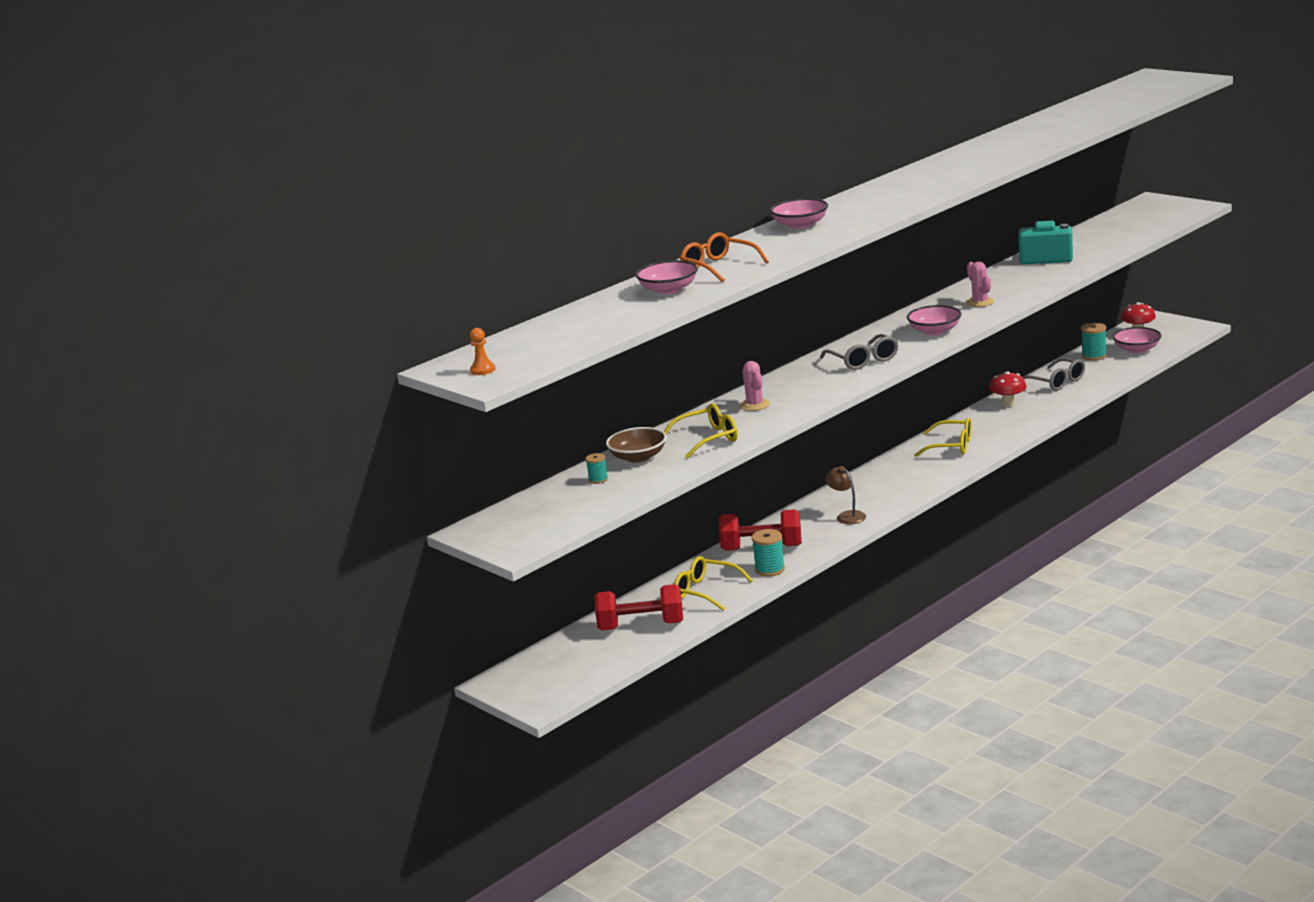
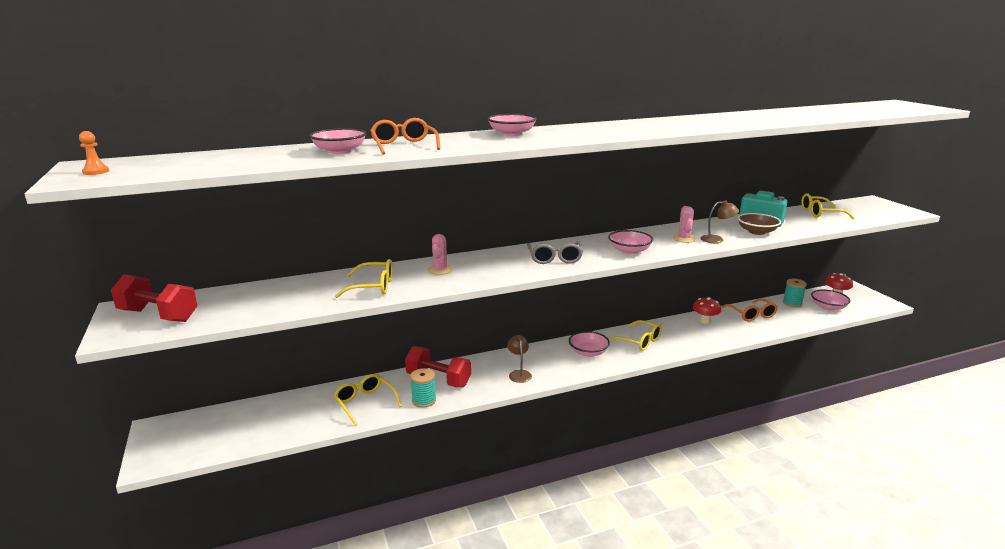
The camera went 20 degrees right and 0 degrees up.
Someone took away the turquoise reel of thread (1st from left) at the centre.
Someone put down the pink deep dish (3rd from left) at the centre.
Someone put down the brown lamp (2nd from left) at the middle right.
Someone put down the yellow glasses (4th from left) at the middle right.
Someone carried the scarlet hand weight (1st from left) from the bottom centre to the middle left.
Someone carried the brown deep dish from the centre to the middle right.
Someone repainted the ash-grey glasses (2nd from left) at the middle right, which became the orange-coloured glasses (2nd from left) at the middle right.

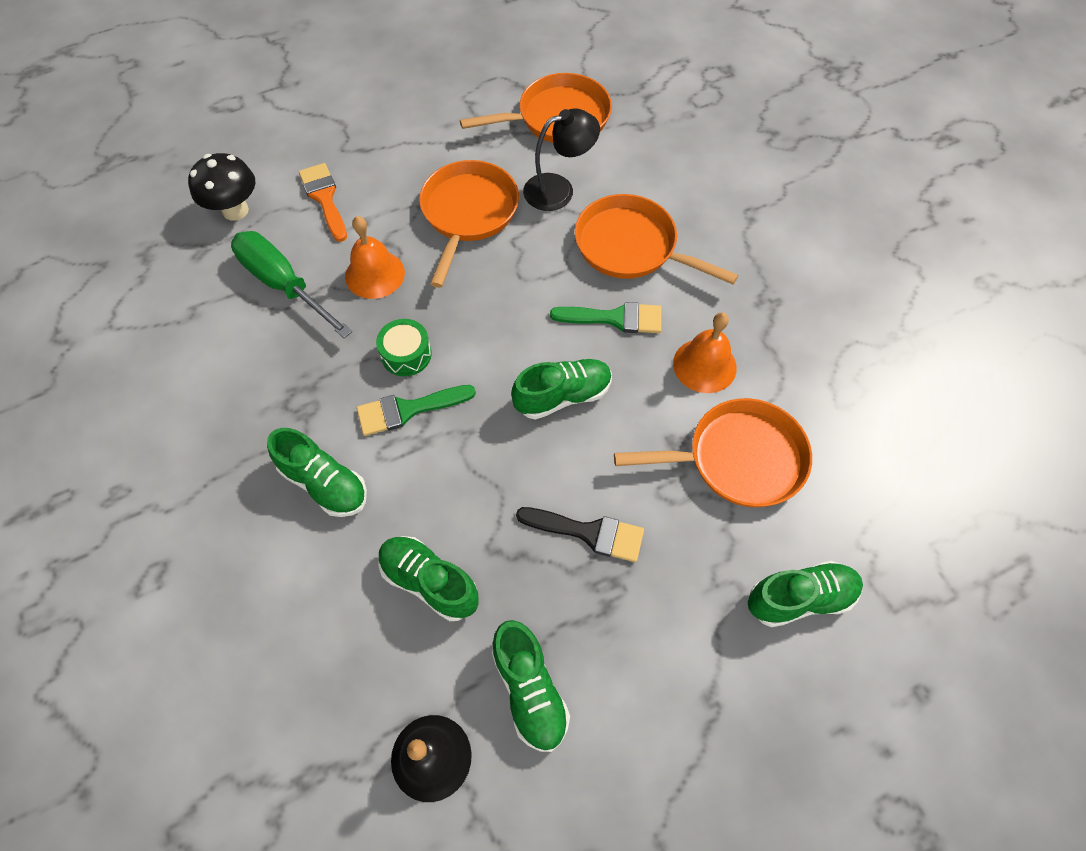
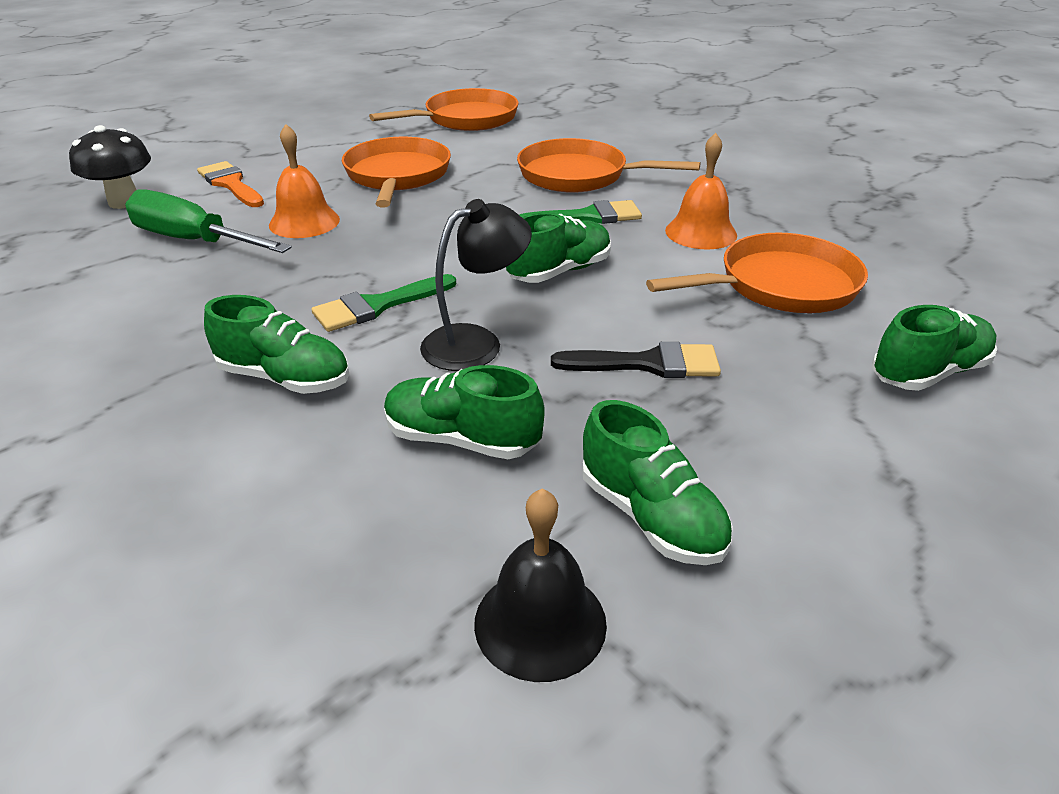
The camera went 15 degrees left and 25 degrees down.
Someone took away the green toy drum at the centre.
Someone carried the jet-black lamp from the top centre to the centre.

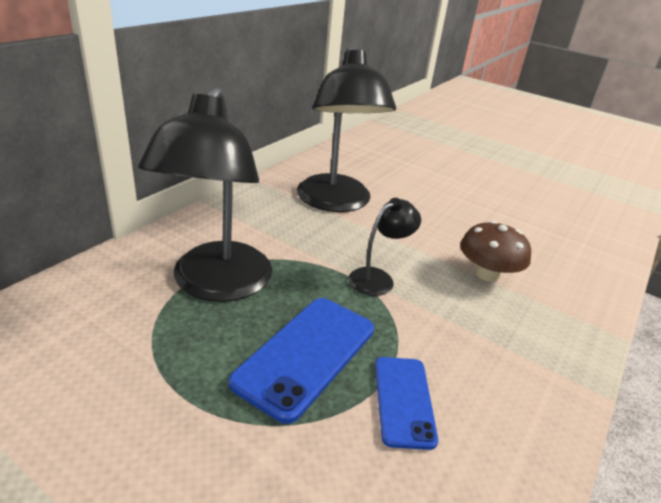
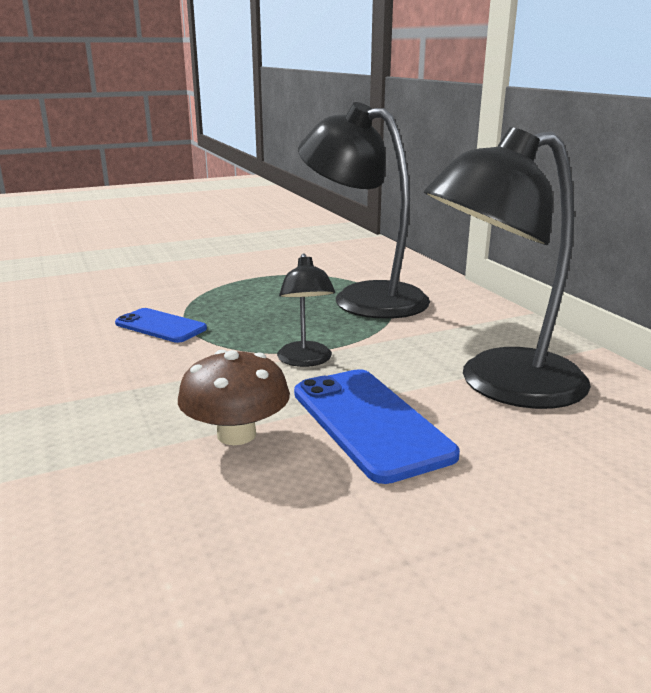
The camera went 125 degrees right and 10 degrees down.
Someone carried the cobalt smartphone (1st from left in the first image) from the bottom centre to the centre.
Someone rotated the jet-black lamp (2nd from left in the first image) at the top centre by 45 degrees counterclockwise.

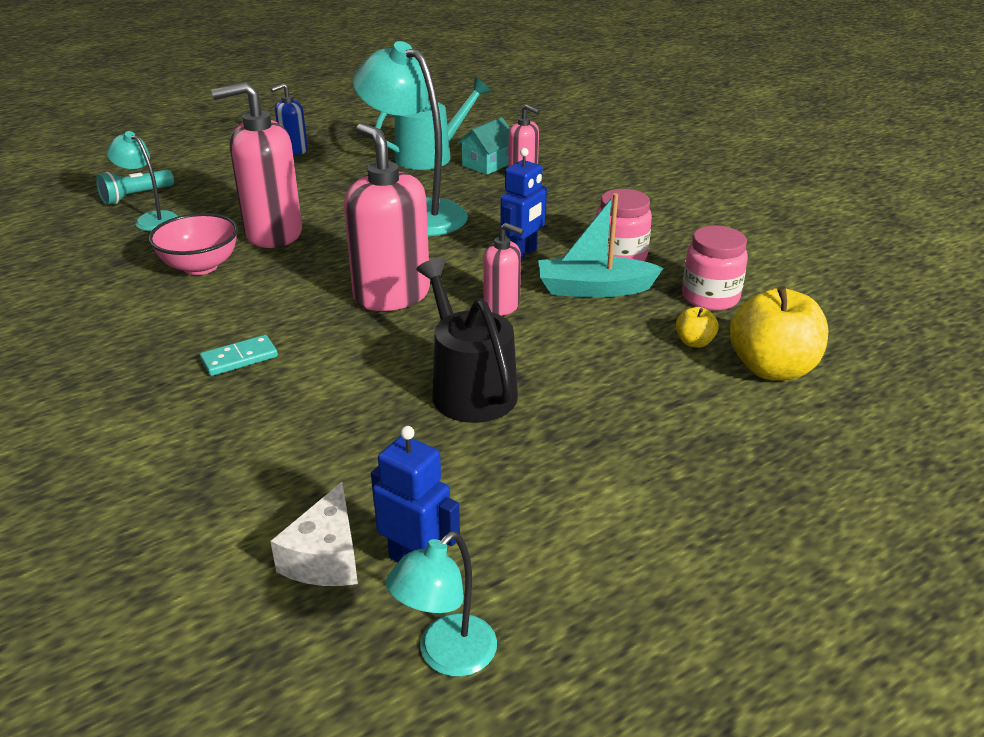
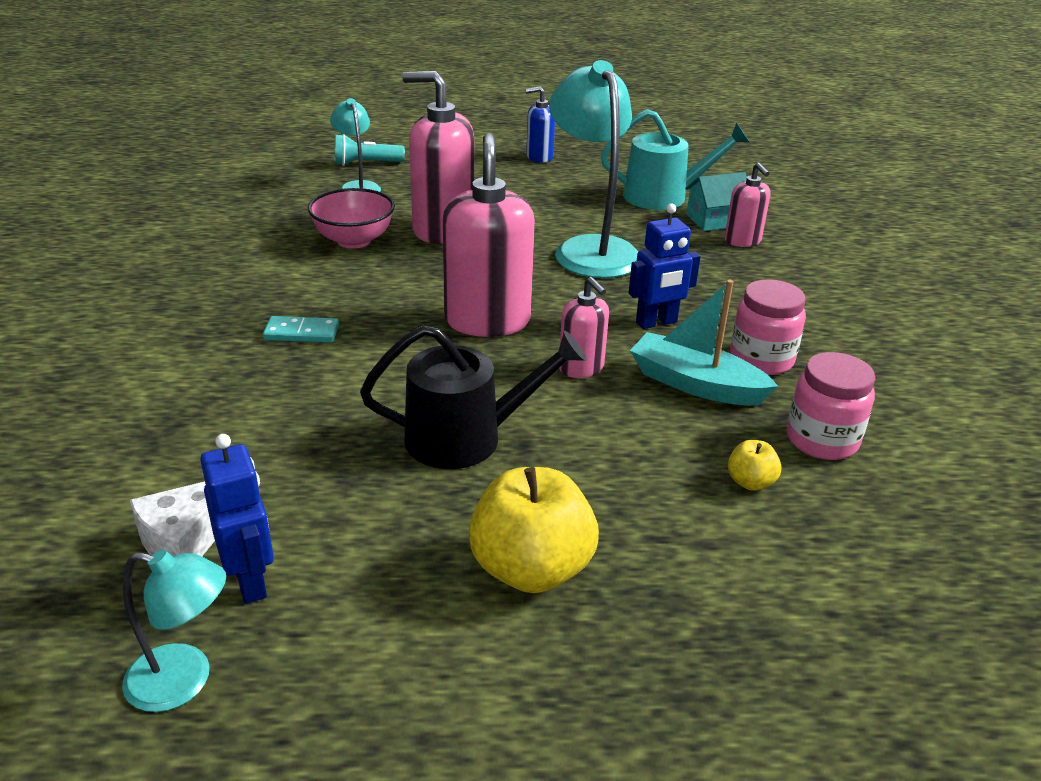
The camera went 30 degrees right and 0 degrees up.
Someone carried the yellow apple (2nd from left in the first image) from the middle right to the bottom centre.
Someone rotated the turquoise lamp (3rd from left in the first image) at the bottom centre by 150 degrees counterclockwise.
Someone rotated the jet-black watering pot at the centre by 75 degrees clockwise.

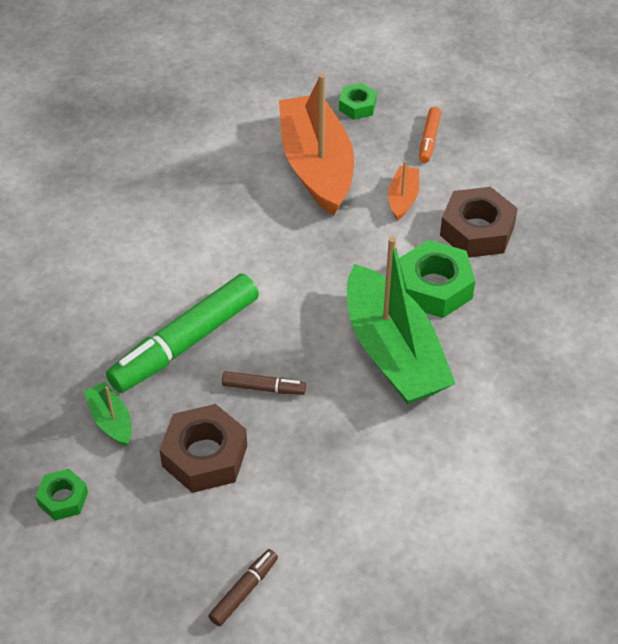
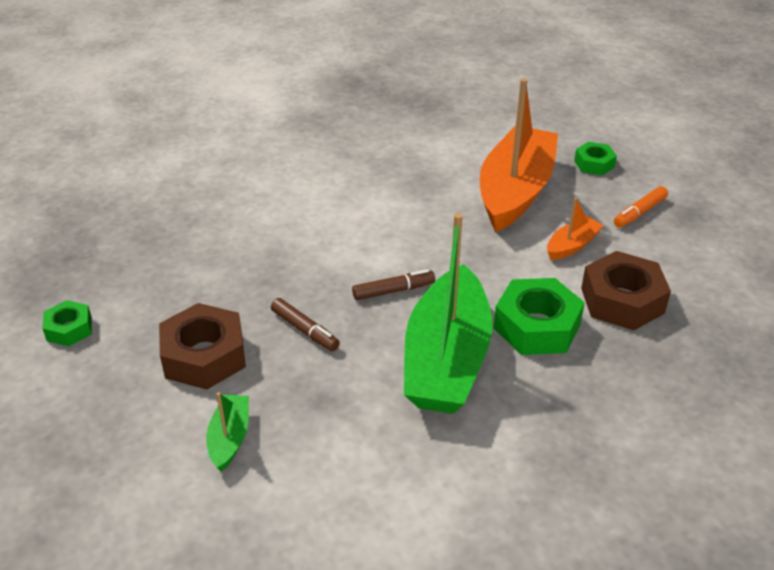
The camera went 35 degrees right and 10 degrees down.
Someone took away the green marker at the middle left.
Someone carried the green boat (1st from left) from the middle left to the bottom left.
Someone carried the brown marker (1st from left in the first image) from the bottom centre to the centre.

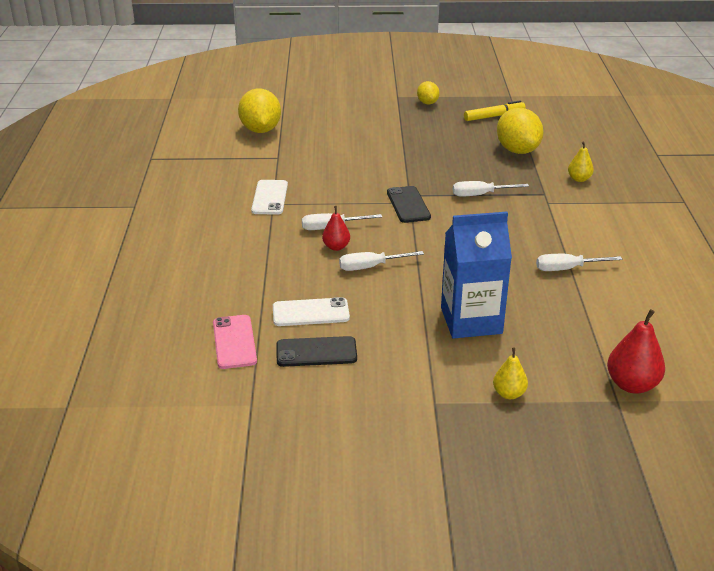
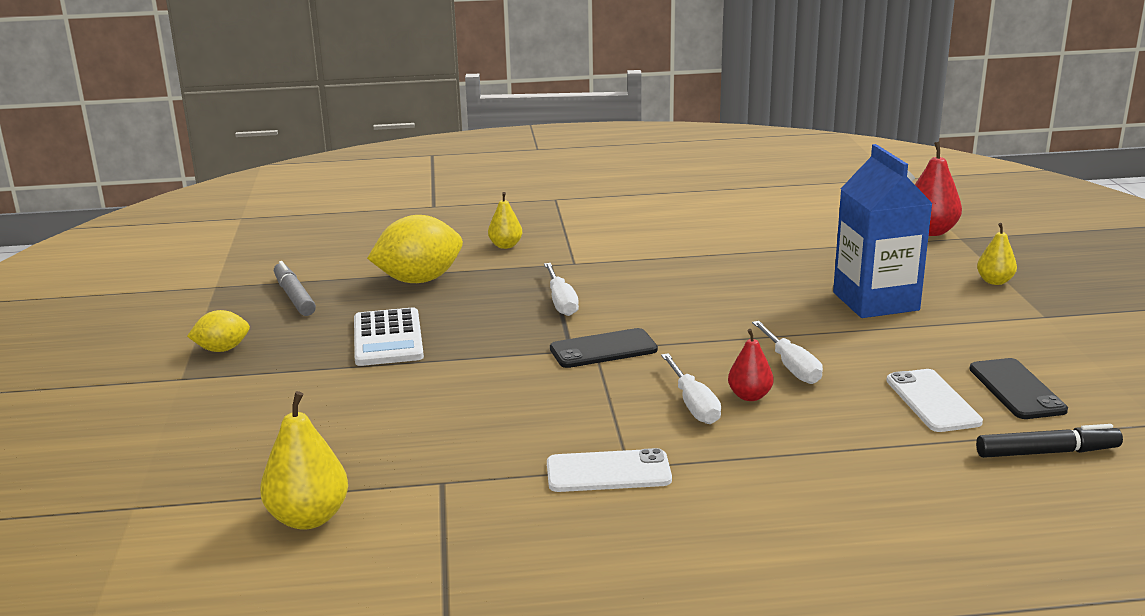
The camera went 95 degrees left and 10 degrees down.
Someone took away the pure white flat screwdriver (4th from left) at the middle right.
Someone put down the pure white calculator at the centre.
Someone swapped the pink smartphone at the middle left for the jet-black marker at the bottom right.
Someone swapped the yellow citrus fruit (1st from left) at the top centre for the yellow pear (1st from left) at the bottom left.
Someone repainted the yellow marker at the top right, which became the ash-grey marker at the middle left.

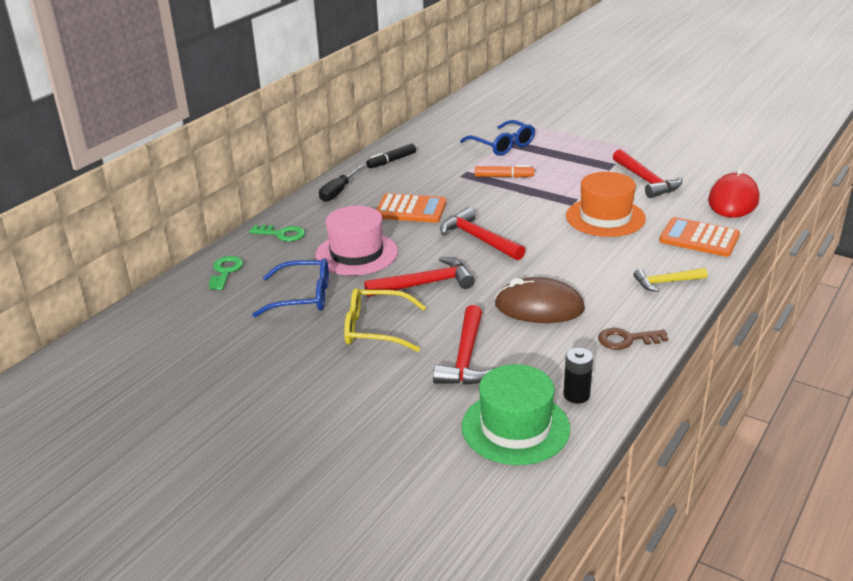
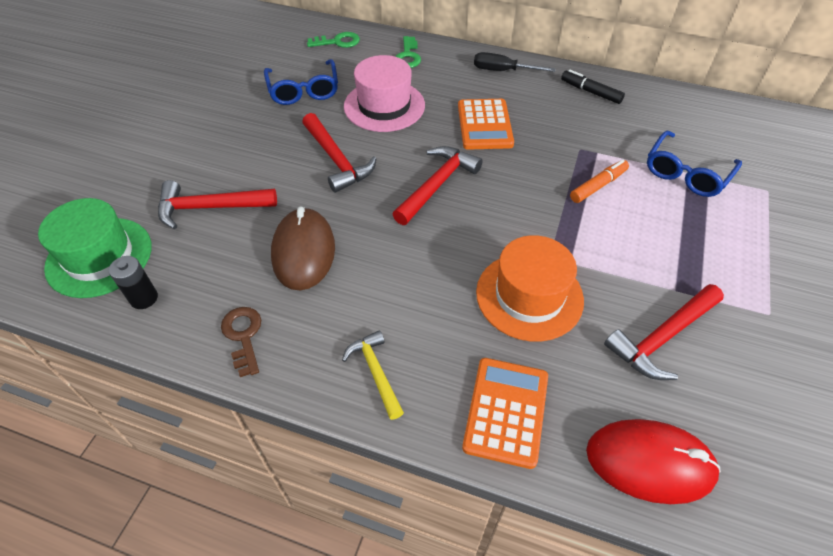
The camera went 75 degrees right and 20 degrees up.
Someone took away the yellow glasses at the centre.
Someone rotated the orange-coloured marker at the top centre by 120 degrees counterclockwise.

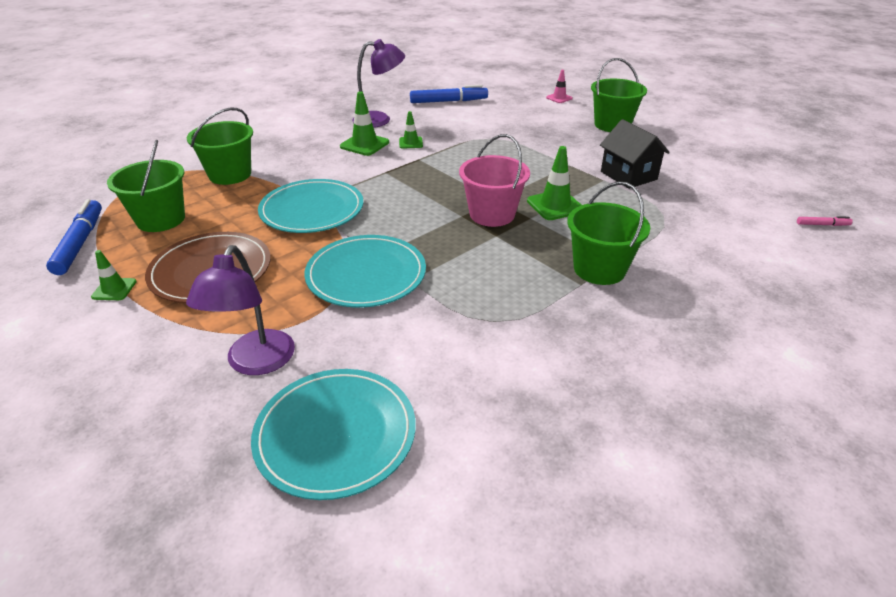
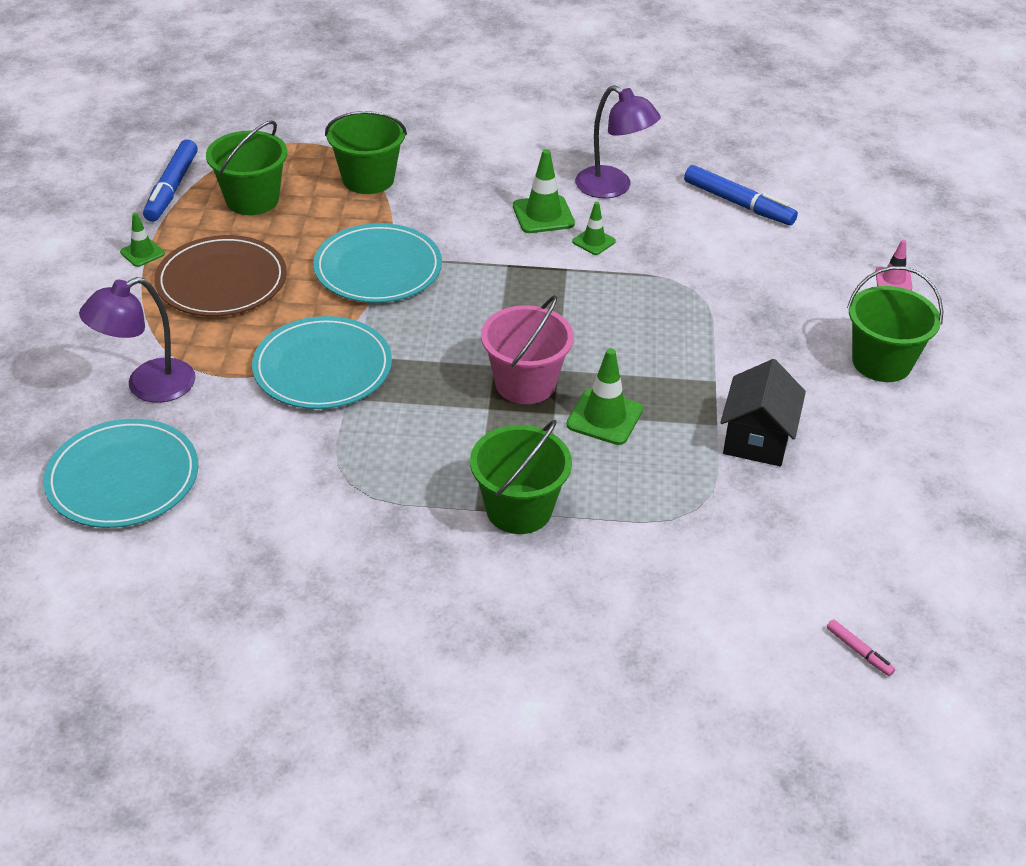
The camera went 45 degrees right and 5 degrees up.
Someone rotated the cobalt marker (1st from left) at the middle left by 150 degrees clockwise.

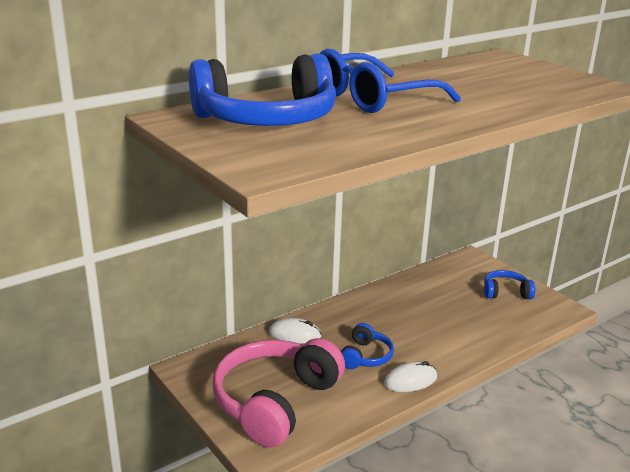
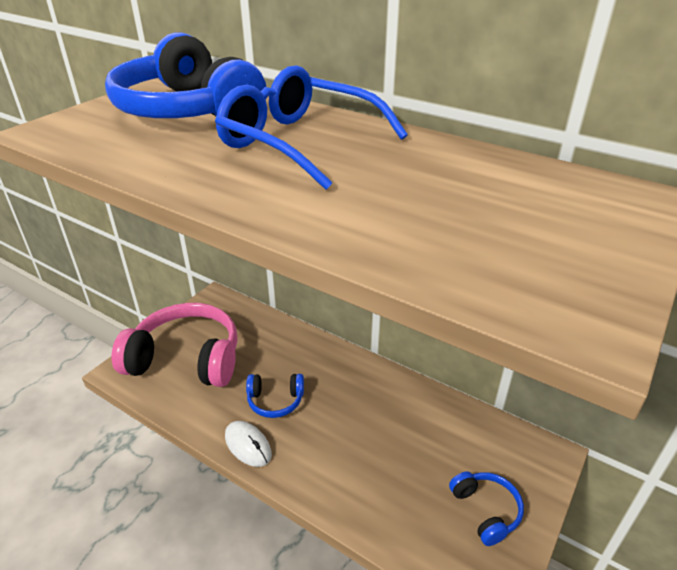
The camera went 70 degrees right and 10 degrees up.
Someone took away the pure white mouse (1st from left) at the bottom centre.

